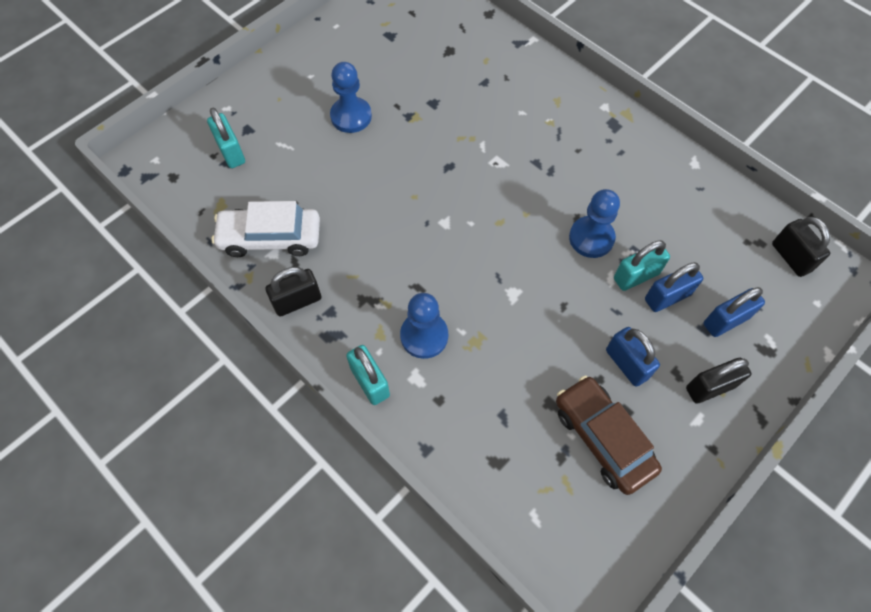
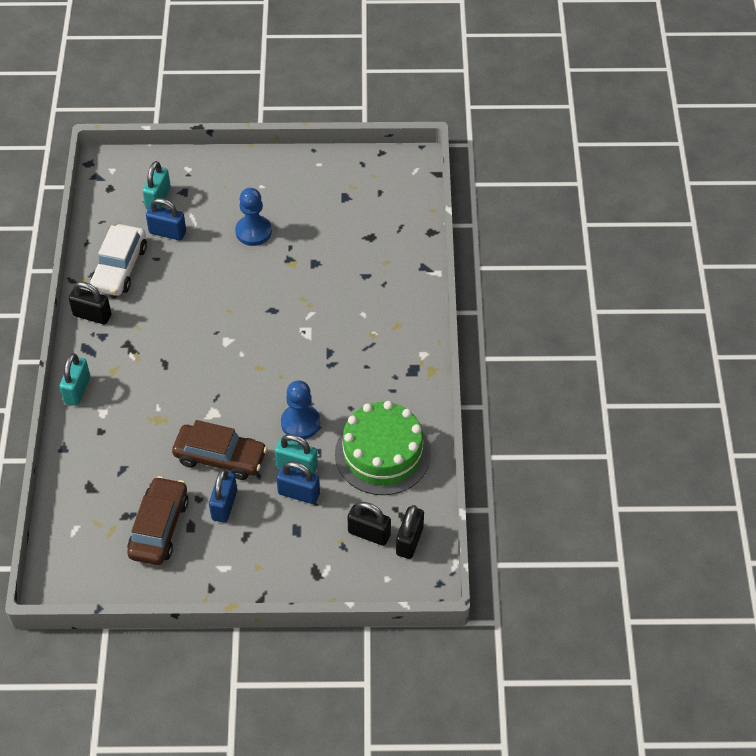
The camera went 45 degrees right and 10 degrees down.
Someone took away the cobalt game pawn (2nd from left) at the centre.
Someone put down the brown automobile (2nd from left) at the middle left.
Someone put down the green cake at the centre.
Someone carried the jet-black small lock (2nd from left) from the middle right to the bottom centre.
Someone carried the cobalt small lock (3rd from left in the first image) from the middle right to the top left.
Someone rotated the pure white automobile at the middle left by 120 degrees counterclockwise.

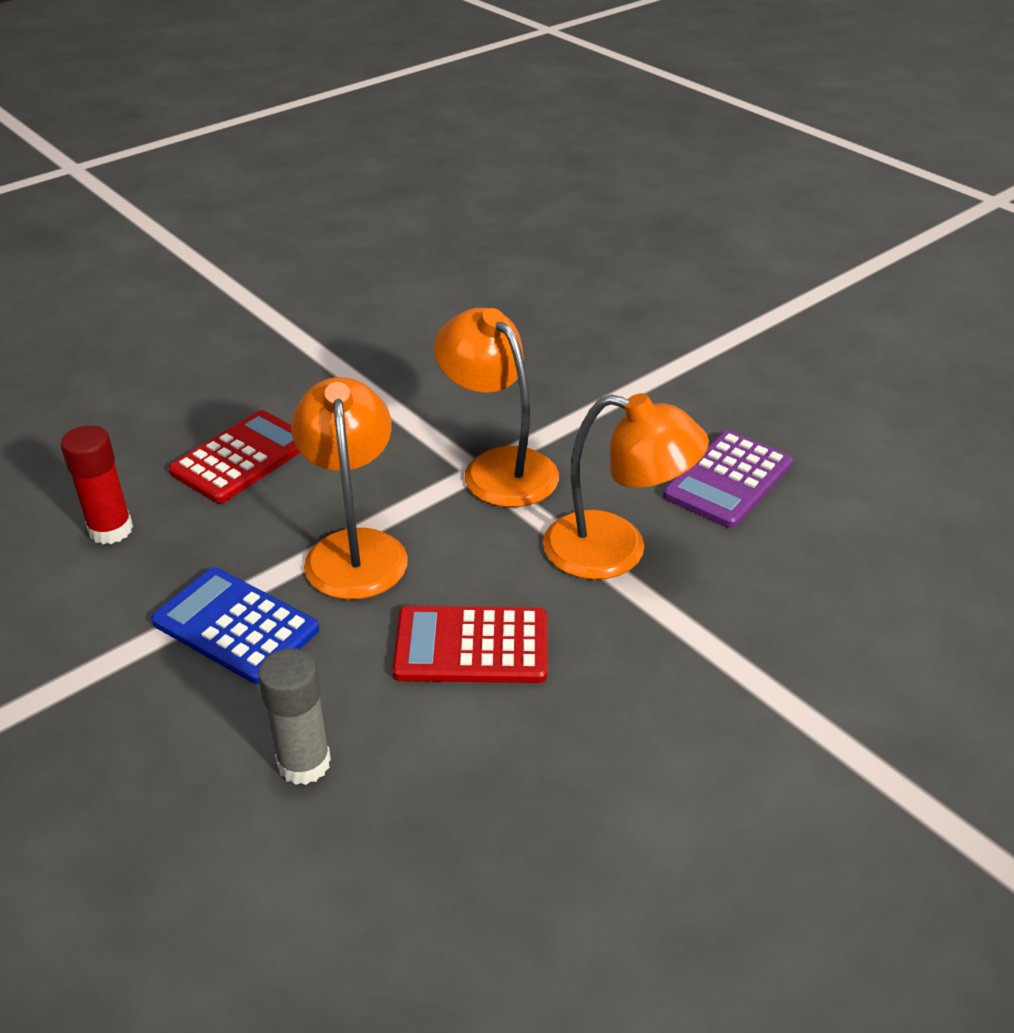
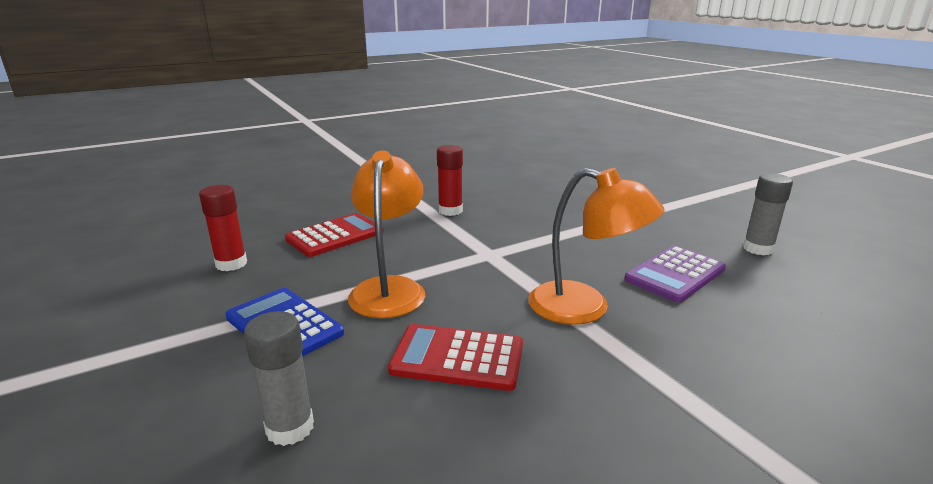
The camera went 10 degrees right and 15 degrees down.
Someone took away the orange-coloured lamp (2nd from left) at the centre.
Someone put down the scarlet glue stick (2nd from left) at the centre.
Someone put down the ash-grey glue stick (2nd from left) at the middle right.

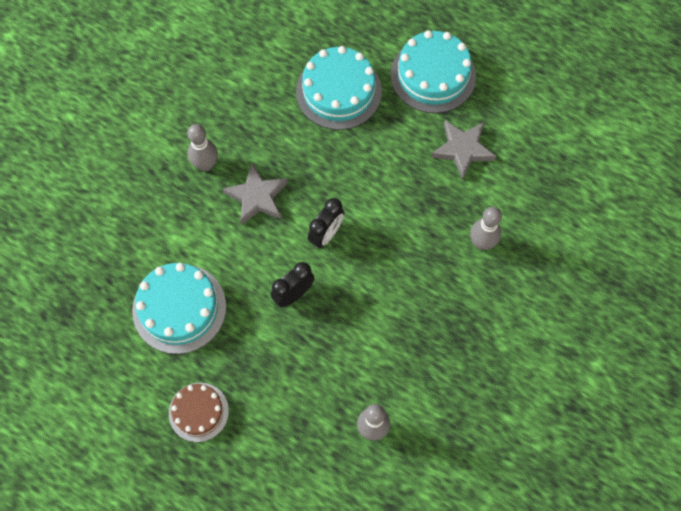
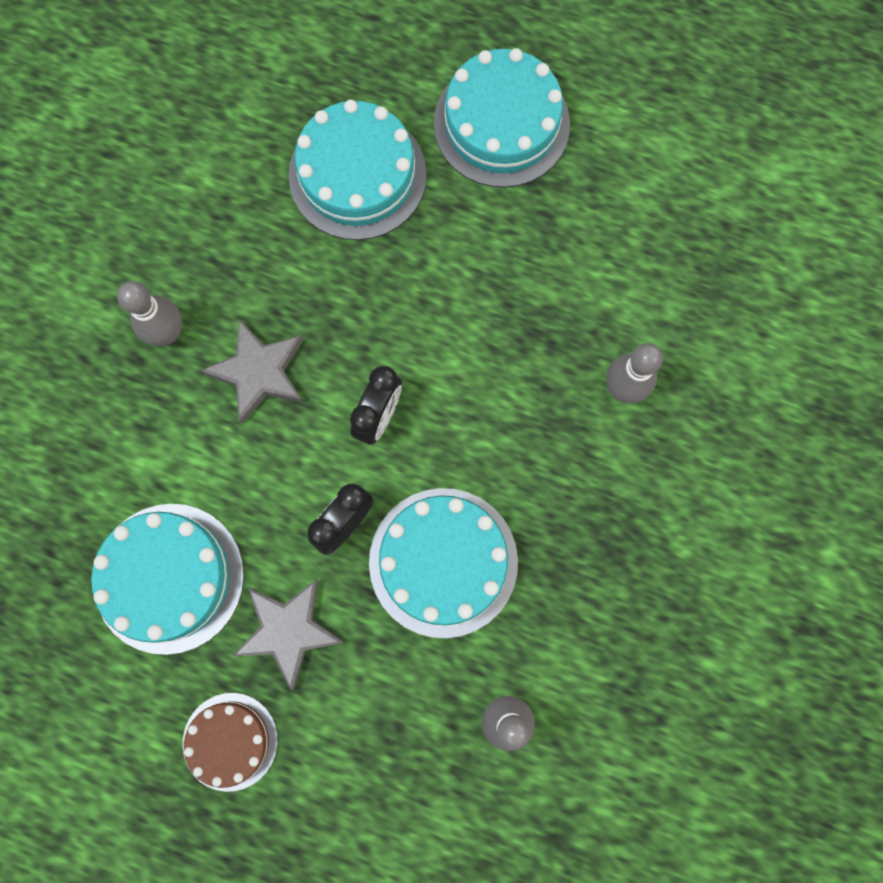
The camera went 10 degrees left and 10 degrees up.
Someone put down the turquoise cake (3rd from left) at the centre.
Someone carried the ash-grey star shape (2nd from left) from the top right to the bottom left.

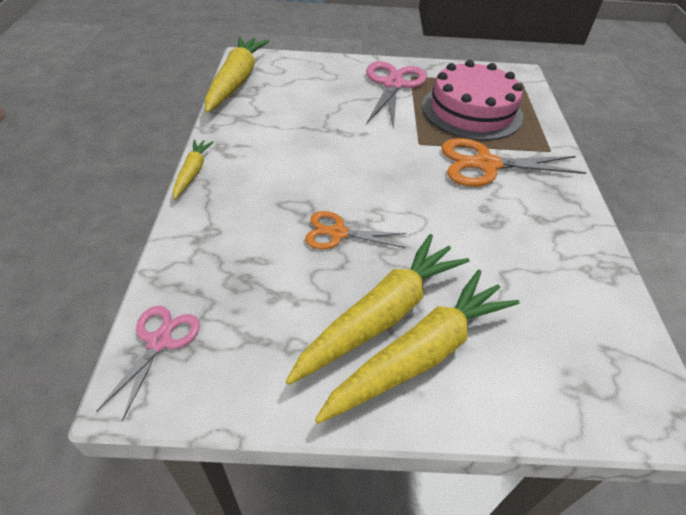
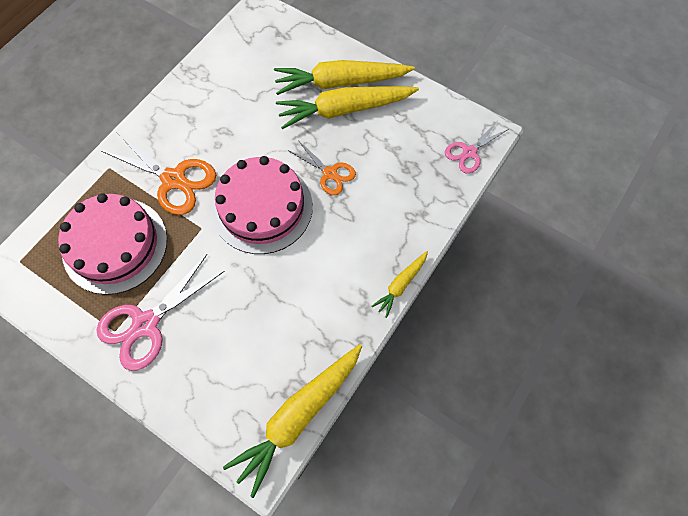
The camera went 145 degrees left and 20 degrees up.
Someone put down the pink cake (2nd from left) at the centre.

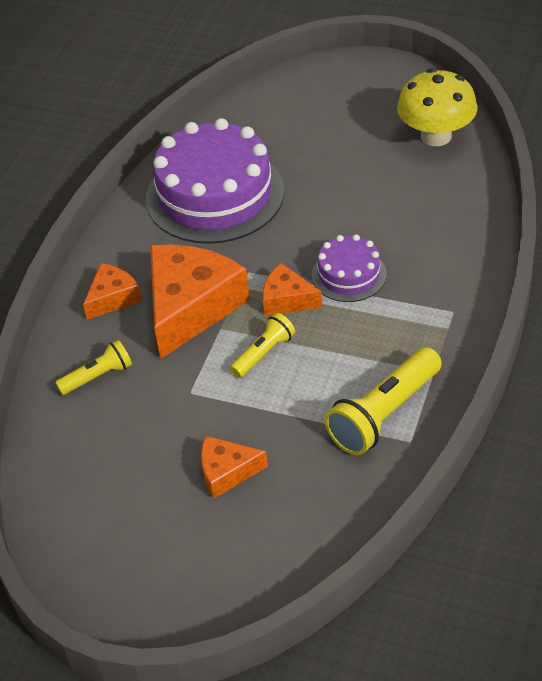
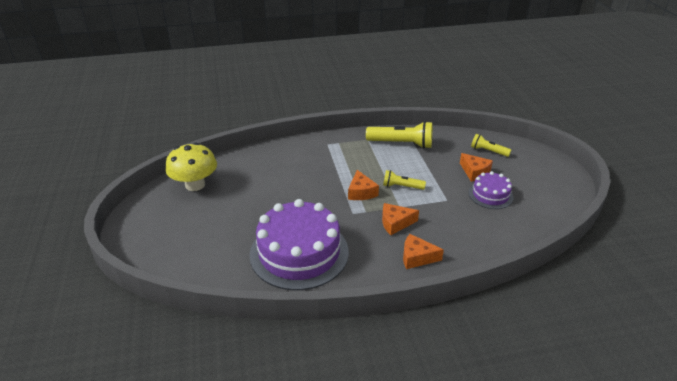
The camera went 125 degrees left and 10 degrees down.
Someone carried the yellow torch (1st from left in the first image) from the middle left to the middle right.
Someone carried the royal purple cake (2nd from left) from the centre to the middle right.
Someone scaled the orange-coloured cheese (2nd from left) at the centre by 0.51.

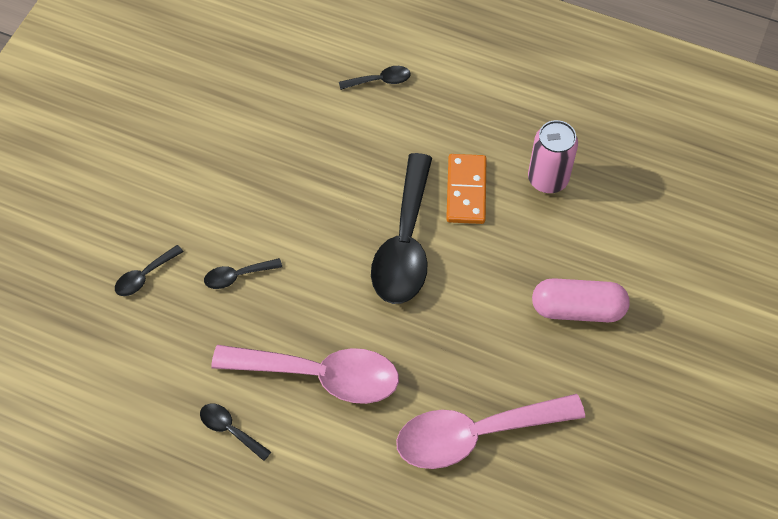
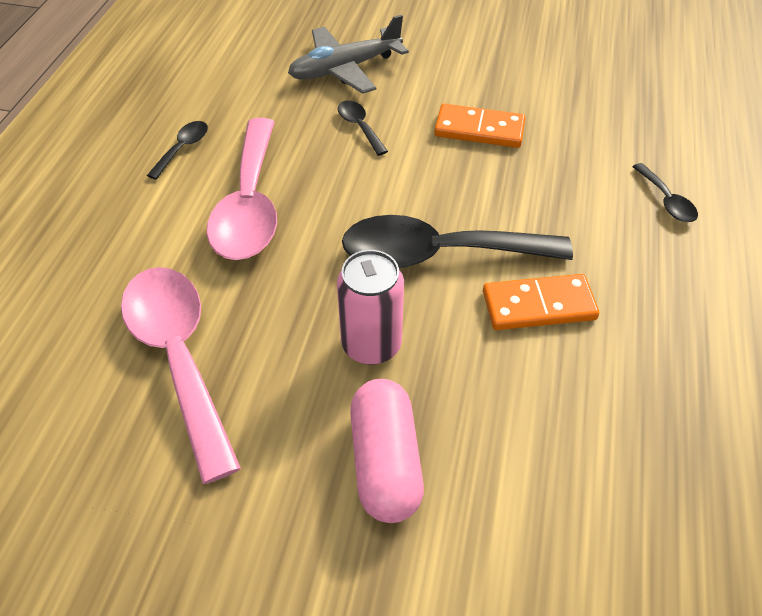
The camera went 80 degrees right and 10 degrees down.
Someone put down the orange-coloured domino (1st from left) at the top centre.
Someone carried the pink soda can from the top right to the centre.
Someone swapped the jet-black spoon (1st from left) at the middle left for the ash-grey plane at the top centre.

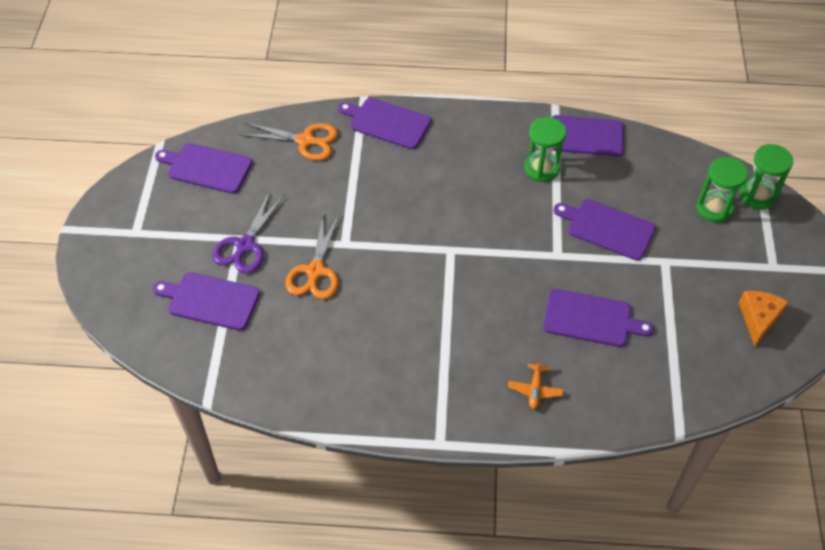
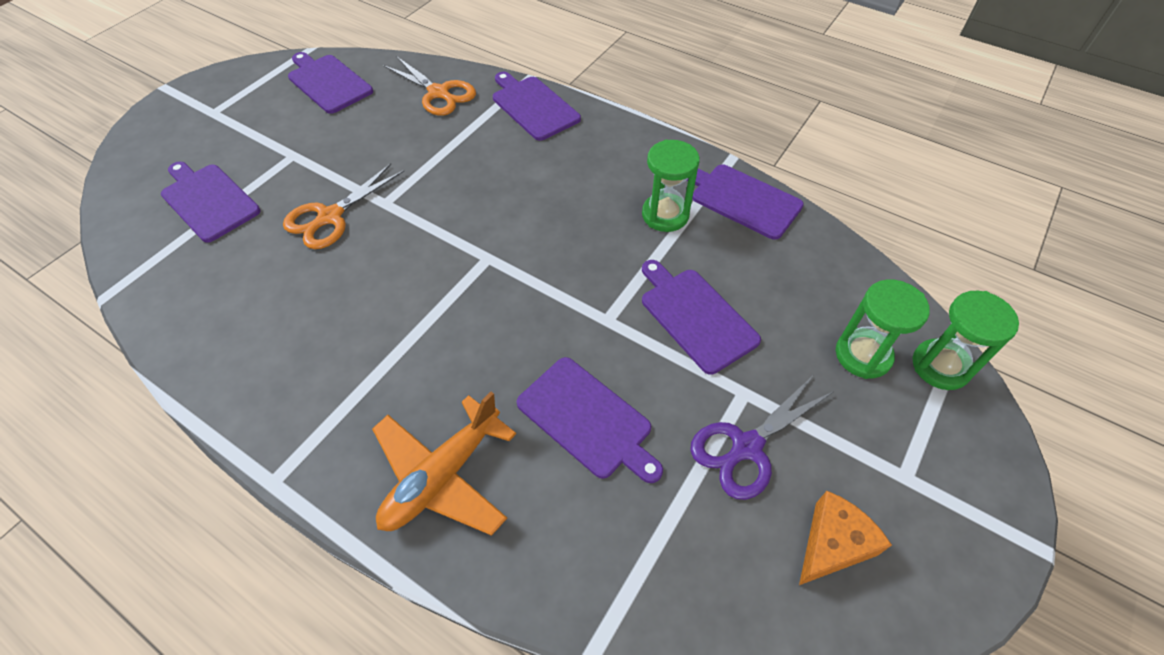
The camera went 30 degrees right and 0 degrees up.
Someone carried the royal purple shears from the middle left to the bottom centre.
Someone scaled the orange-coloured plane at the bottom centre by 2.03.

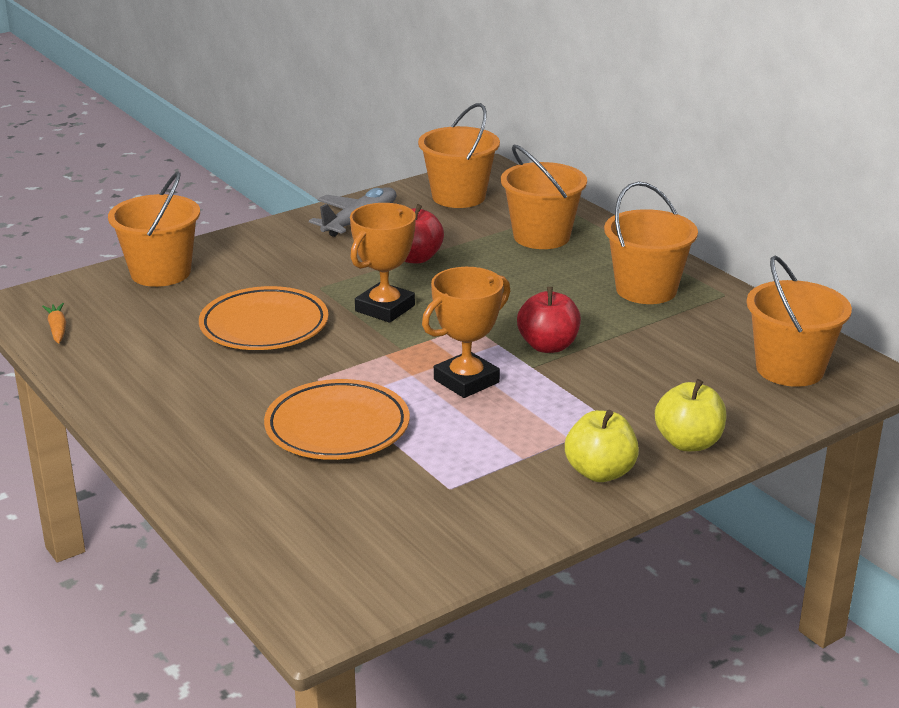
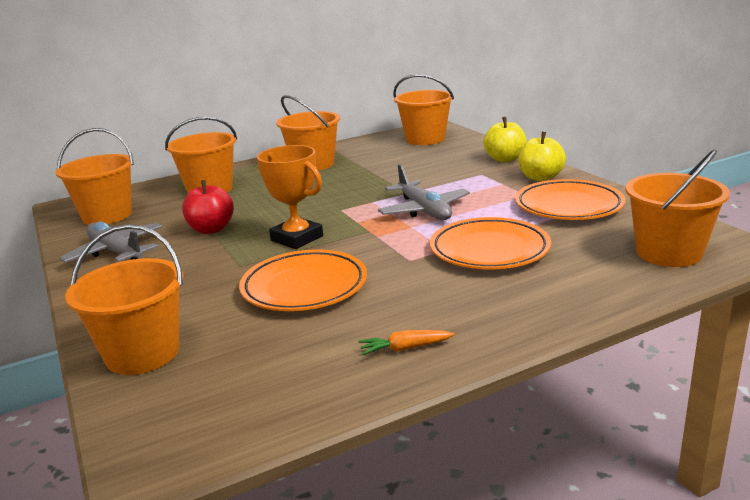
The camera went 80 degrees left and 5 degrees down.
Someone took away the scarlet apple (2nd from left) at the centre.
Someone put down the orange-coloured dinner plate (3rd from left) at the middle right.
Someone put down the orange-coloured sand bucket (6th from left) at the middle right.
Someone carried the orange-coloured carrot from the middle left to the bottom centre.
Someone swapped the orange-coloured trophy (2nd from left) at the centre for the ash-grey plane (2nd from left) at the centre.

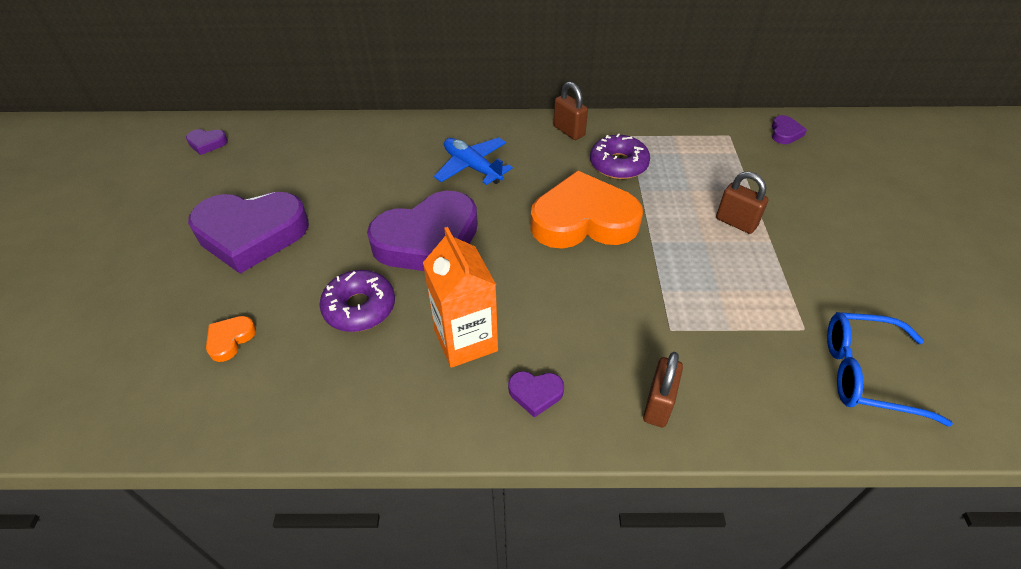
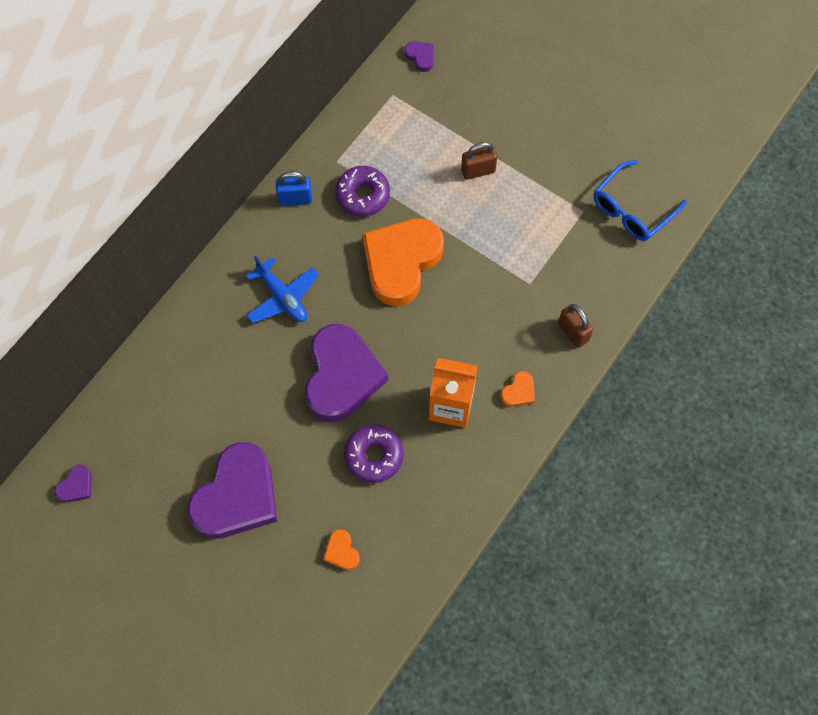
The camera went 55 degrees left and 20 degrees up.
Someone repainted the royal purple heart shape (4th from left) at the bottom centre, which became the orange-coloured heart shape (3rd from left) at the centre.
Someone repainted the brown small lock (1st from left) at the top centre, which became the cobalt small lock at the top centre.
Someone rotated the cobalt plane at the top centre by 120 degrees counterclockwise.

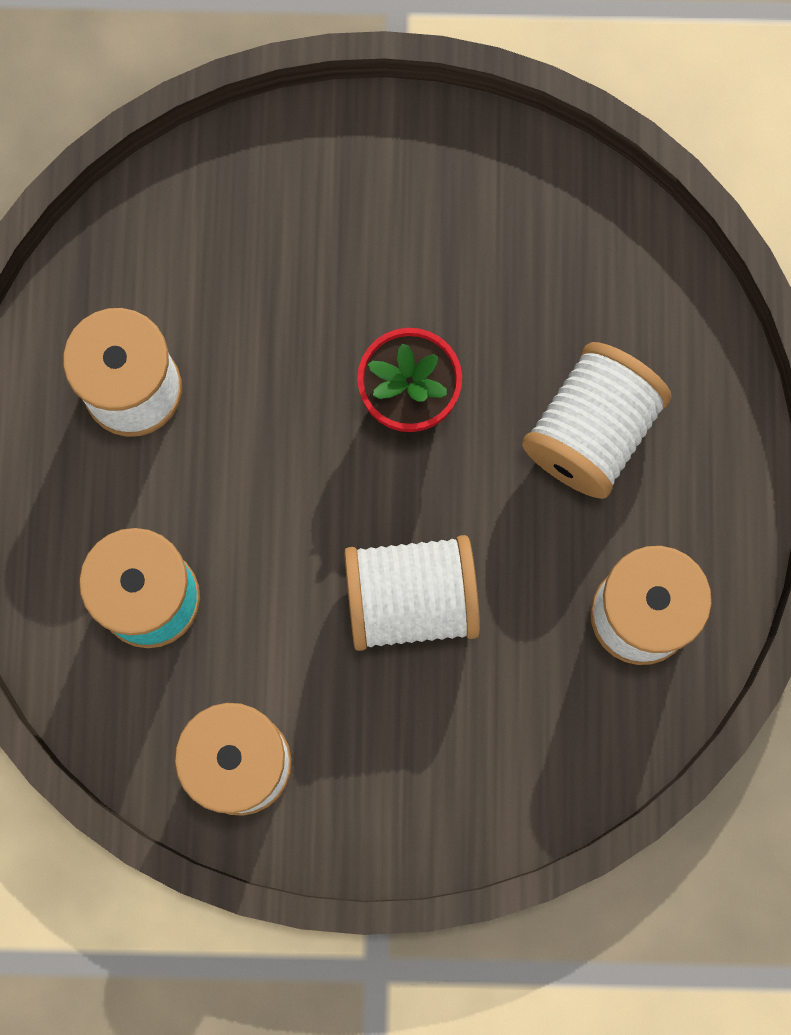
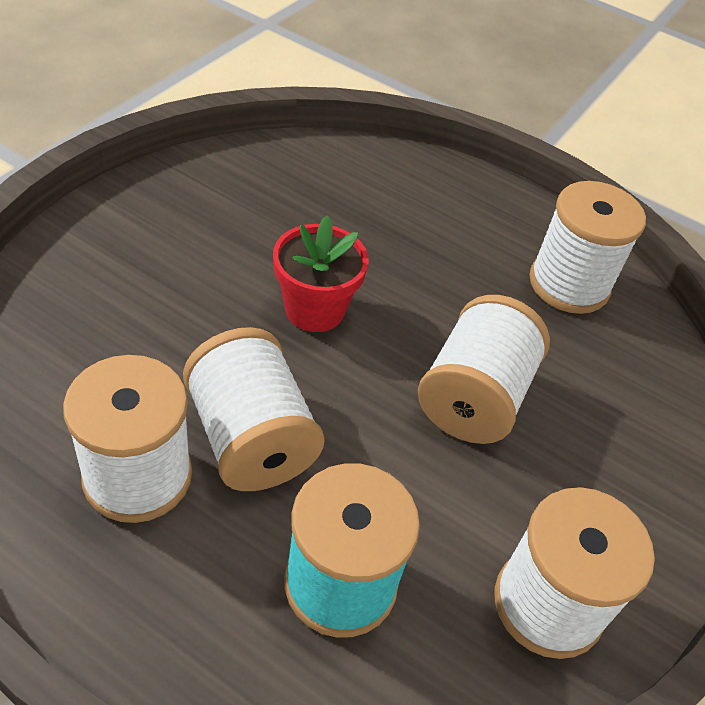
The camera went 65 degrees left and 30 degrees down.
Someone carried the pure white reel of thread (4th from left in the first image) from the middle right to the centre.

